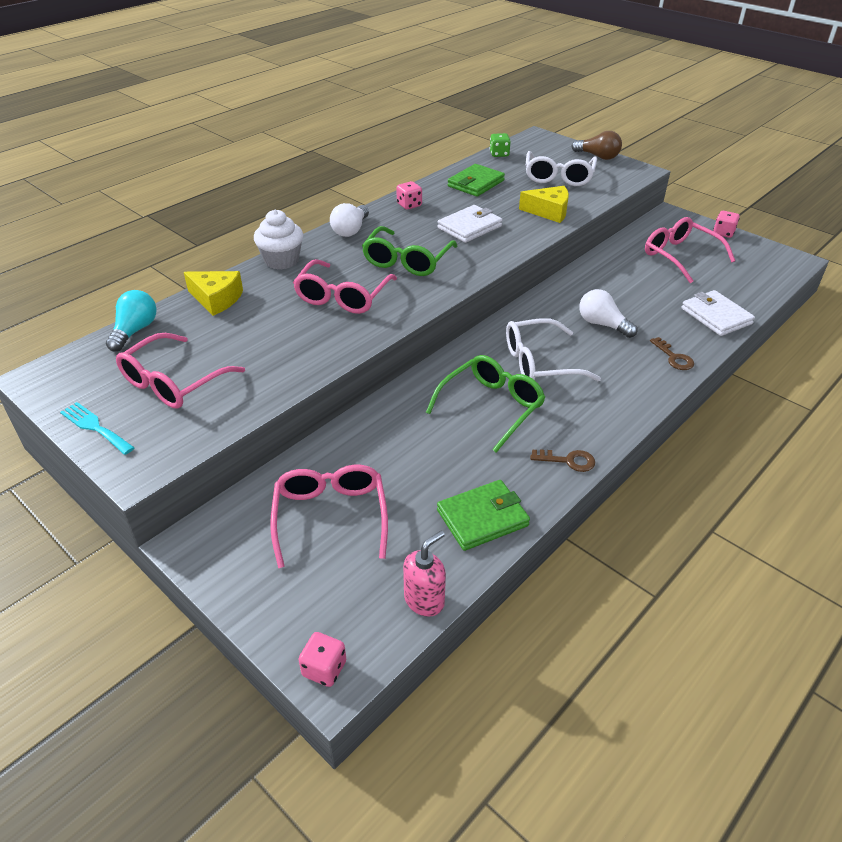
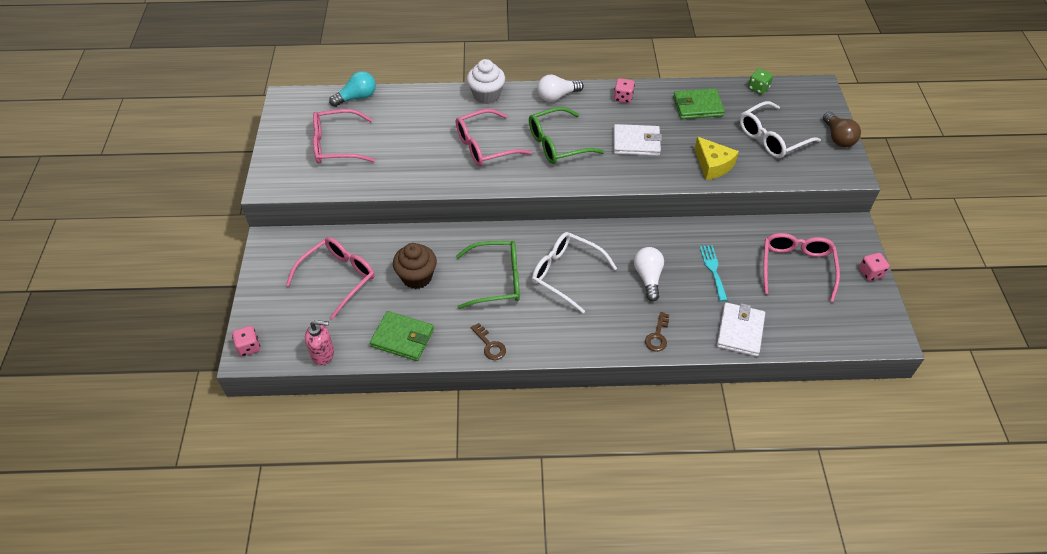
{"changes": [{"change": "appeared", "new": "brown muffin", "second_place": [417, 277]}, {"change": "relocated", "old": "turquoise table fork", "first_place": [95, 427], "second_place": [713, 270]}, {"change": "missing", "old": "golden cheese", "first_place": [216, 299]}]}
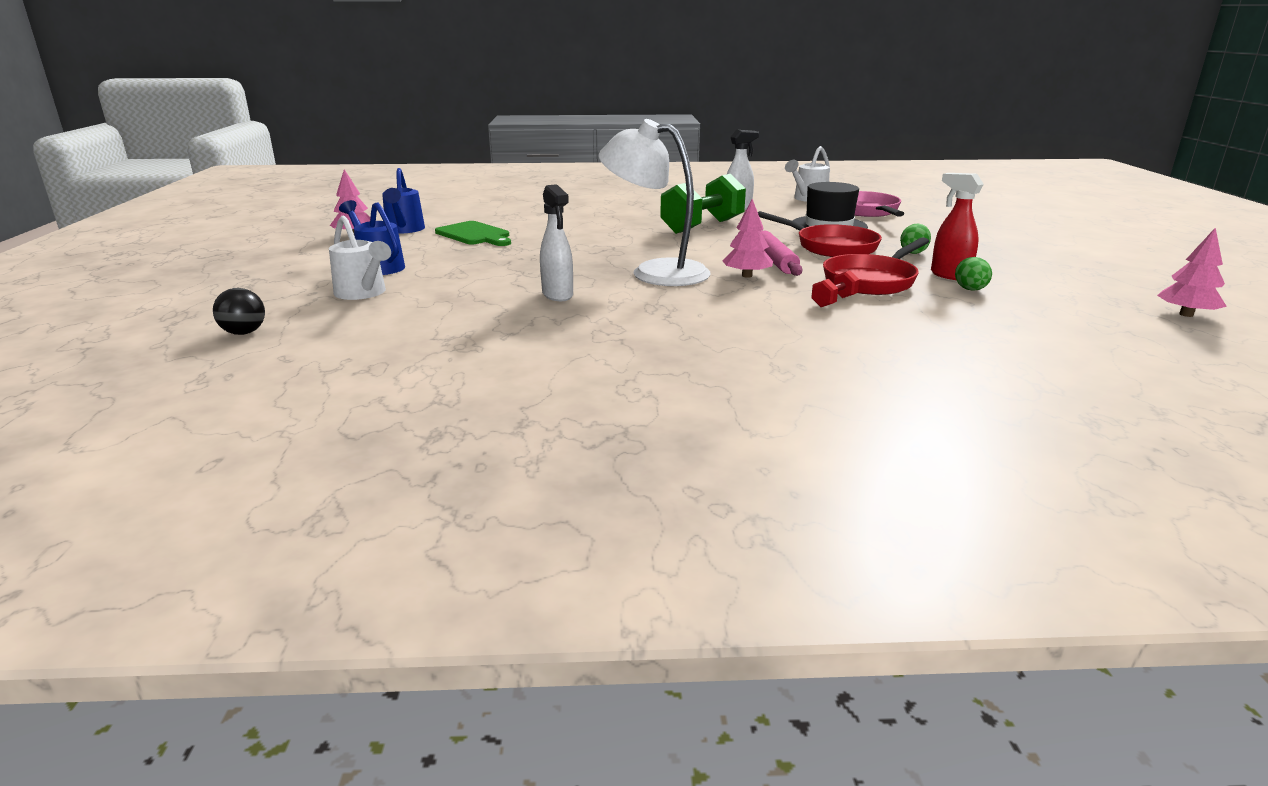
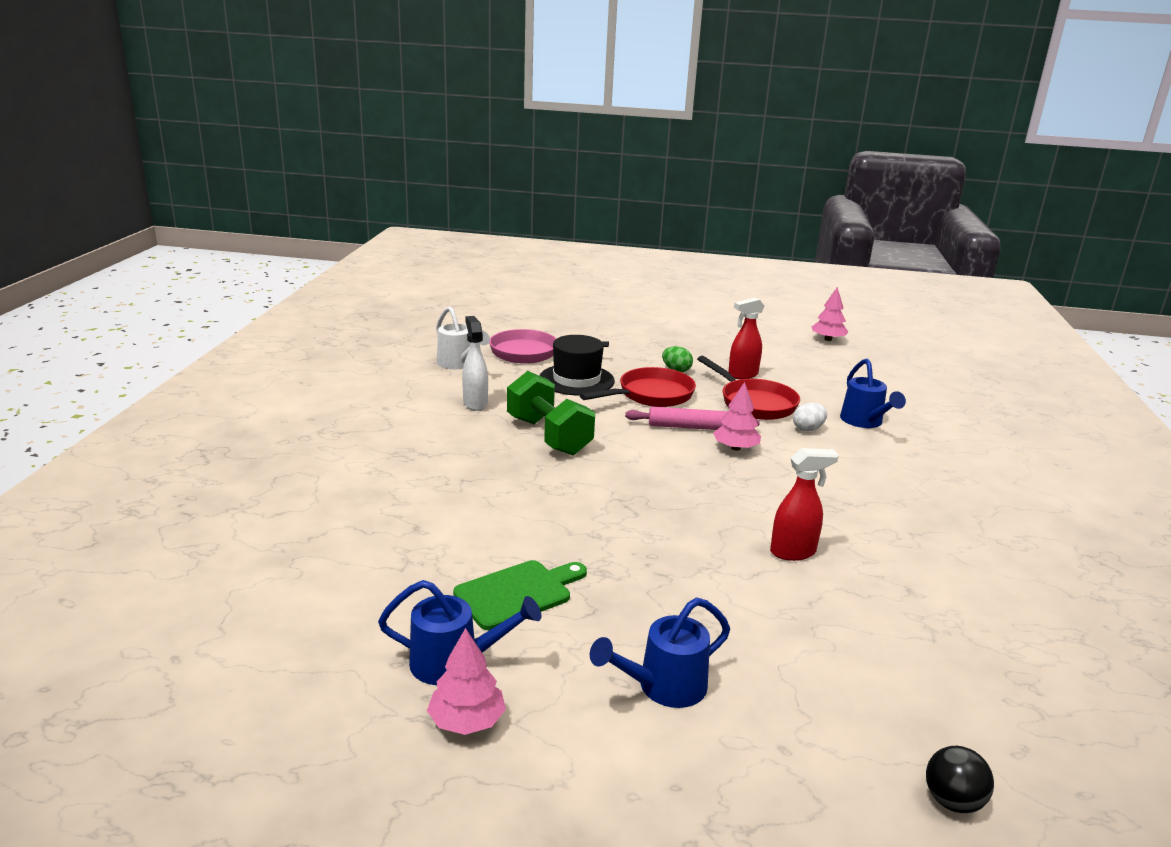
{"changes": [{"change": "colour", "old": "white spray bottle", "new": "scarlet spray bottle", "first_place": [557, 295], "second_place": [793, 552]}, {"change": "exchanged", "old": "scarlet hand weight", "new": "white egg", "first_place": [833, 301], "second_place": [808, 429]}, {"change": "appeared", "new": "blue watering pot", "second_place": [864, 422]}, {"change": "missing", "old": "white watering pot", "first_place": [363, 293]}, {"change": "missing", "old": "white lamp", "first_place": [655, 272]}, {"change": "missing", "old": "green egg", "first_place": [970, 290]}]}
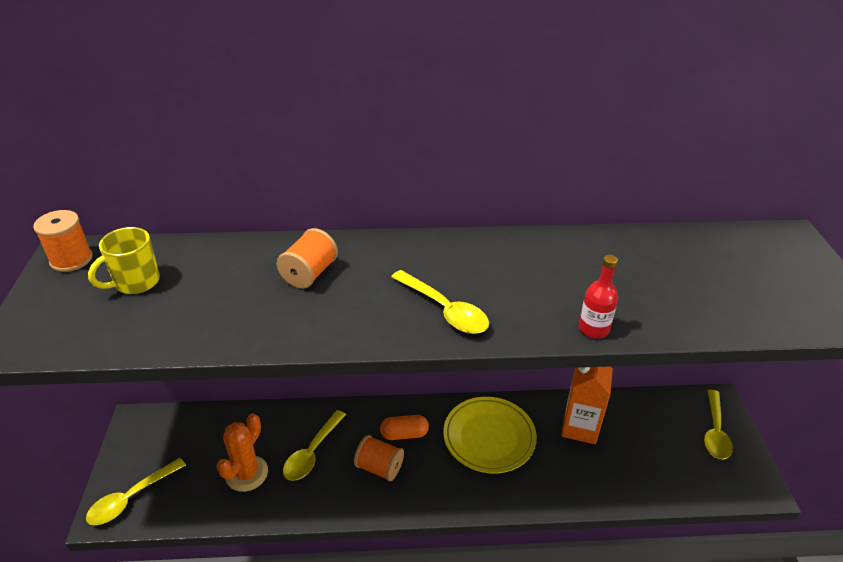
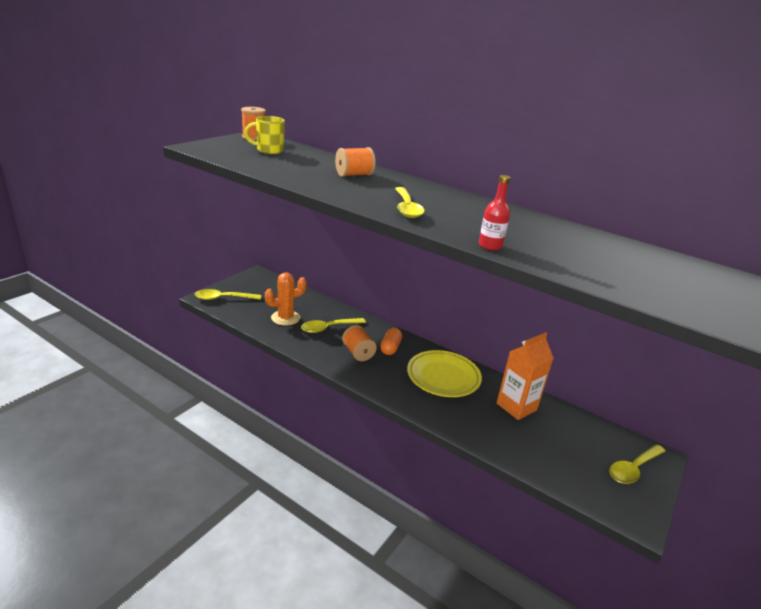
{"changes": [{"change": "spun", "old": "bright orange pill shape", "first_place": [404, 434], "second_place": [390, 348], "degrees": 75}]}
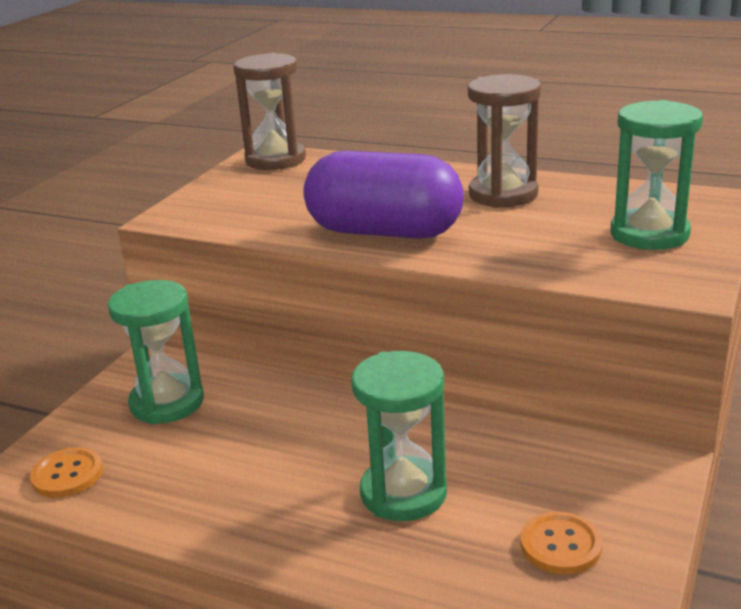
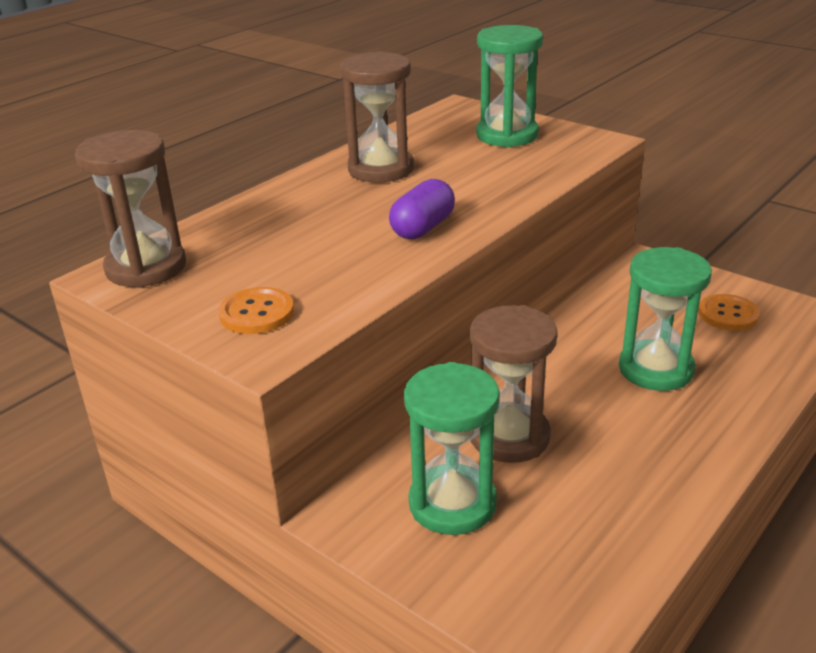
{"changes": [{"change": "relocated", "old": "bright orange button", "first_place": [67, 475], "second_place": [257, 313]}, {"change": "size", "old": "royal purple pill shape", "first_place": [384, 232], "second_place": [423, 228], "factor": 0.52}, {"change": "appeared", "new": "brown sand timer", "second_place": [509, 437]}]}
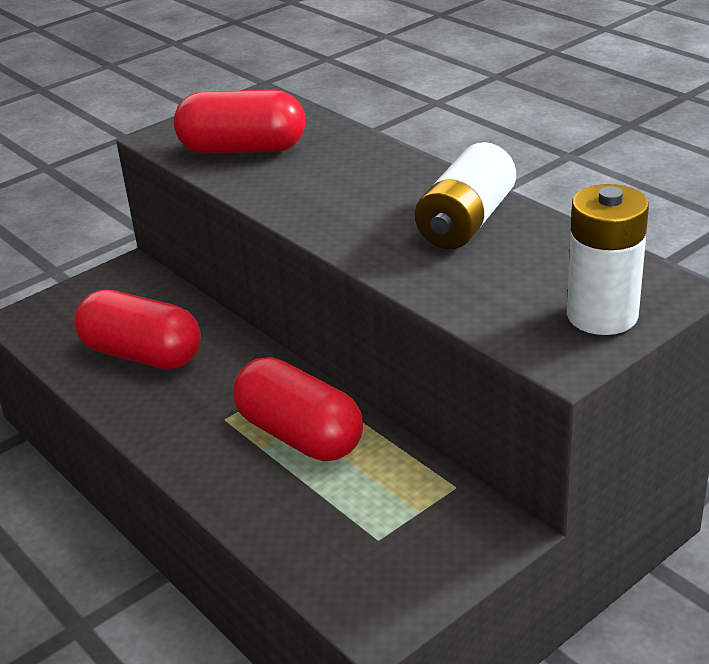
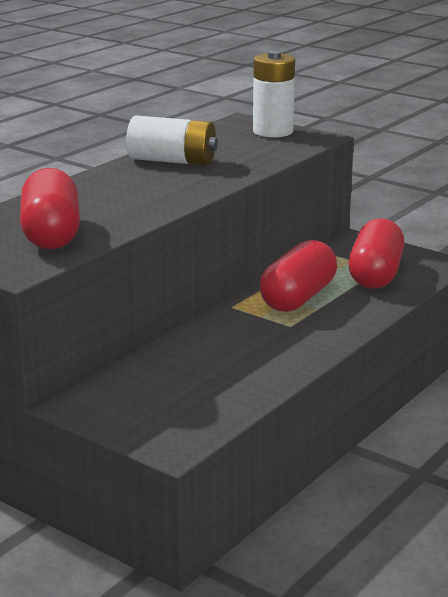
{"changes": [{"change": "relocated", "old": "scarlet pill shape", "first_place": [142, 354], "second_place": [375, 275]}]}
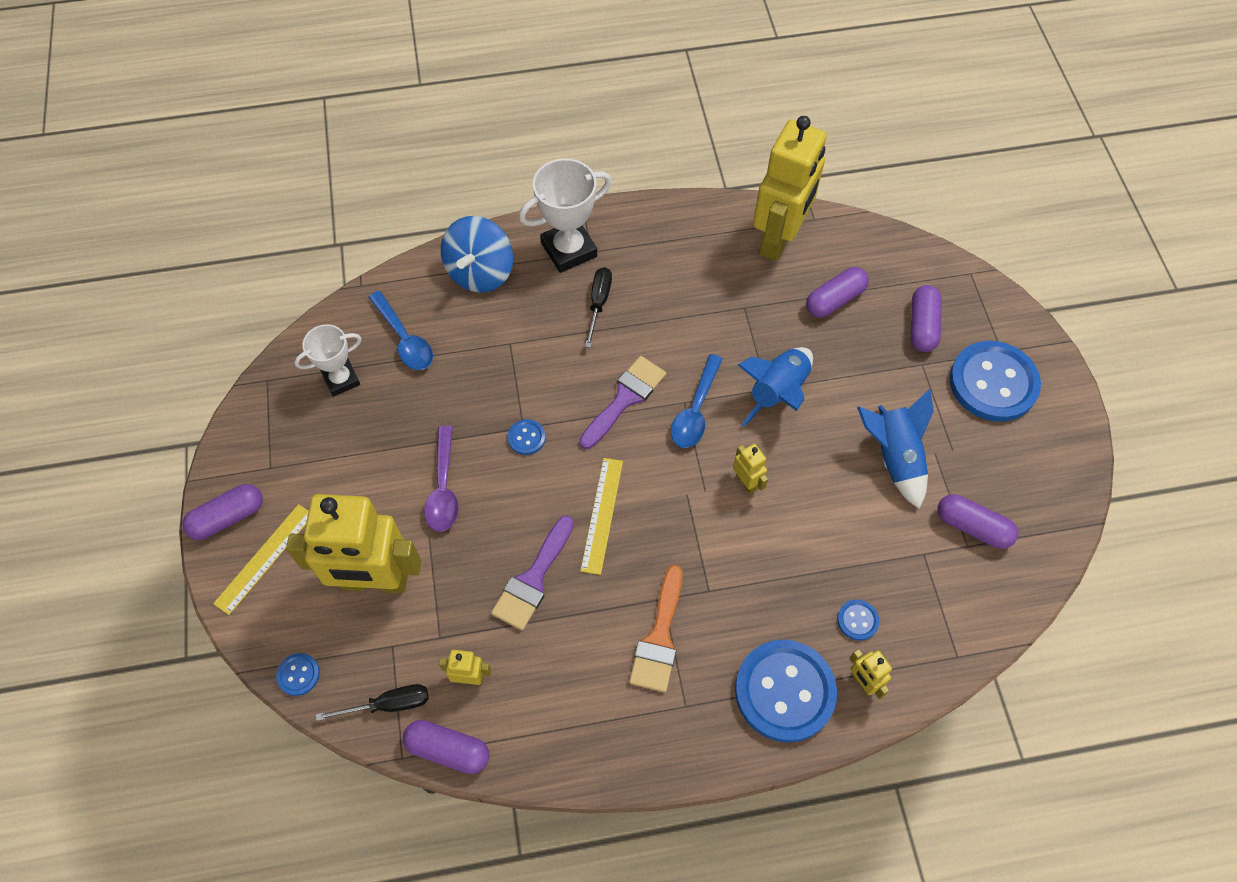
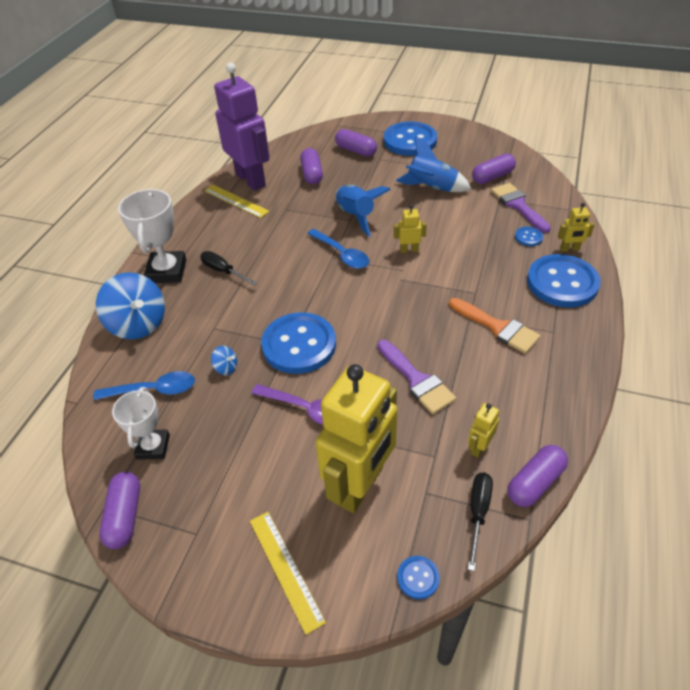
{"changes": [{"change": "relocated", "old": "royal purple pill shape", "first_place": [228, 517], "second_place": [125, 516]}, {"change": "relocated", "old": "golden straightedge", "first_place": [602, 515], "second_place": [236, 201]}, {"change": "appeared", "new": "blue spinning top", "second_place": [226, 368]}, {"change": "colour", "old": "golden robot", "new": "royal purple robot", "first_place": [779, 239], "second_place": [251, 180]}, {"change": "size", "old": "blue button", "first_place": [526, 438], "second_place": [299, 345], "factor": 2.37}, {"change": "relocated", "old": "royal purple paintbrush", "first_place": [625, 398], "second_place": [518, 205]}]}
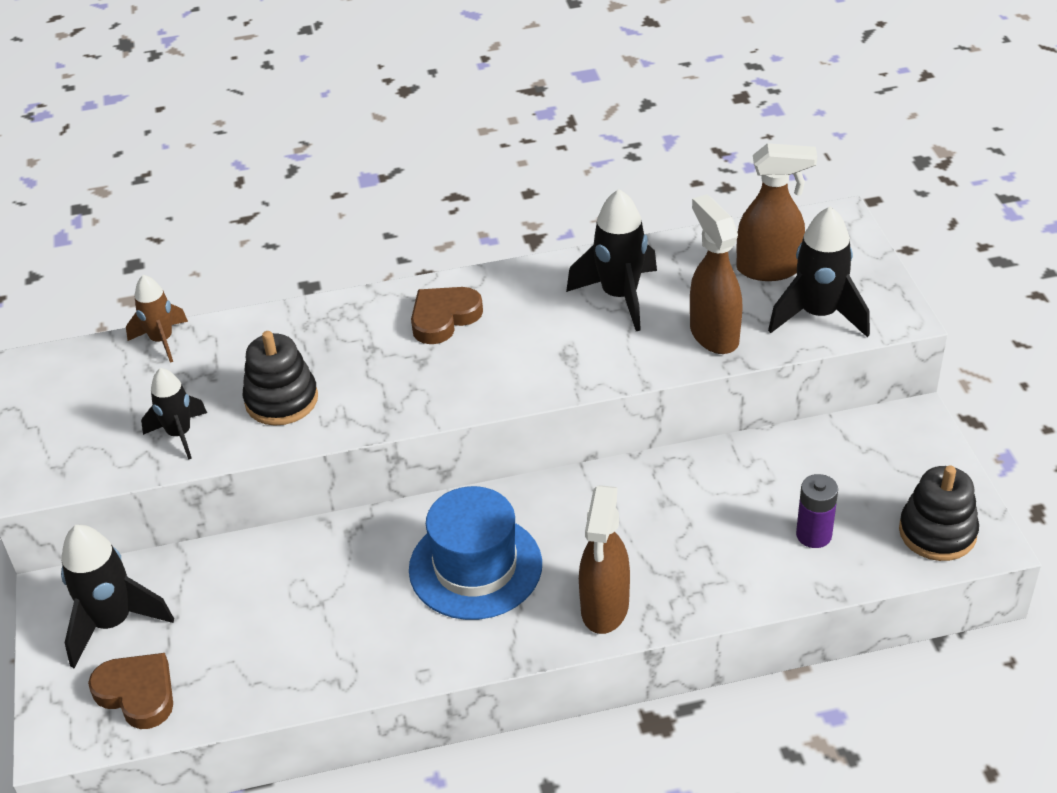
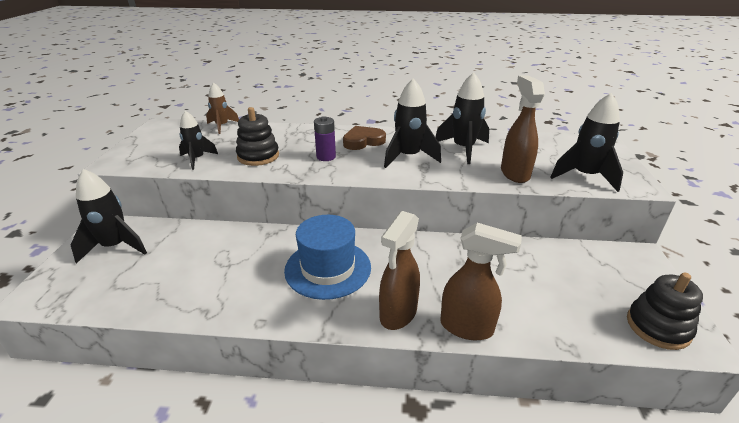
{"changes": [{"change": "relocated", "old": "royal purple battery", "first_place": [814, 535], "second_place": [326, 157]}, {"change": "appeared", "new": "black toy rocket", "second_place": [408, 157]}, {"change": "relocated", "old": "brown spray bottle", "first_place": [769, 269], "second_place": [467, 327]}, {"change": "missing", "old": "brown heart", "first_place": [137, 693]}]}
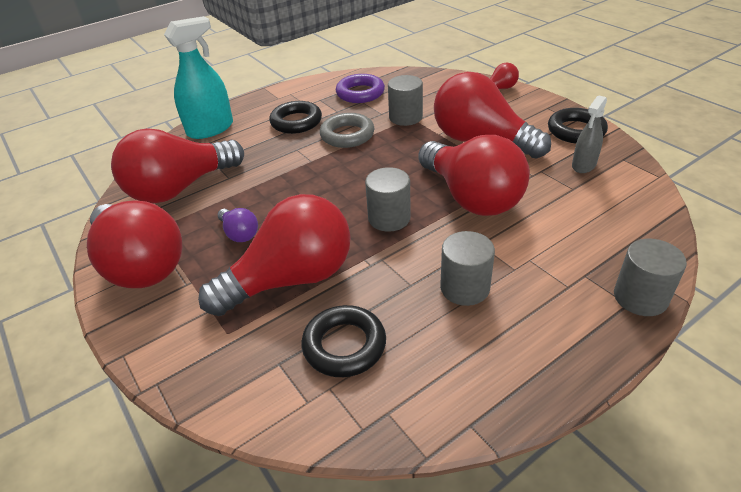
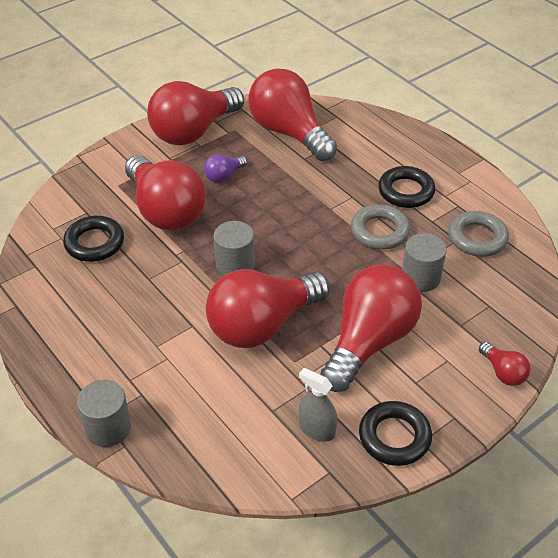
{"changes": [{"change": "colour", "old": "royal purple torus", "new": "ash-grey torus", "first_place": [360, 93], "second_place": [477, 238]}, {"change": "missing", "old": "turquoise spray bottle", "first_place": [210, 129]}, {"change": "missing", "old": "ash-grey cylinder shape", "first_place": [464, 288]}]}
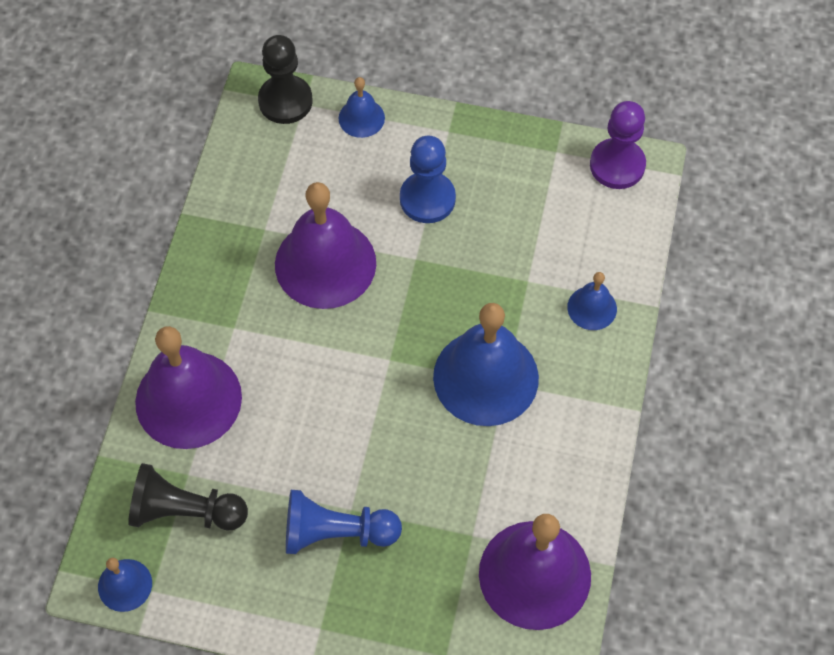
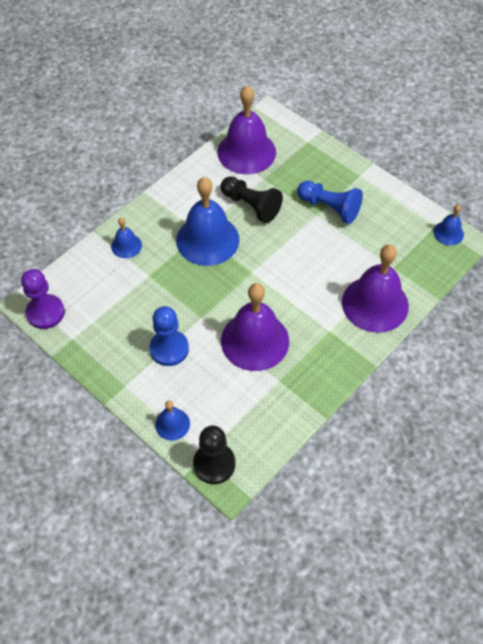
{"changes": [{"change": "relocated", "old": "black pawn", "first_place": [185, 511], "second_place": [251, 206]}]}
